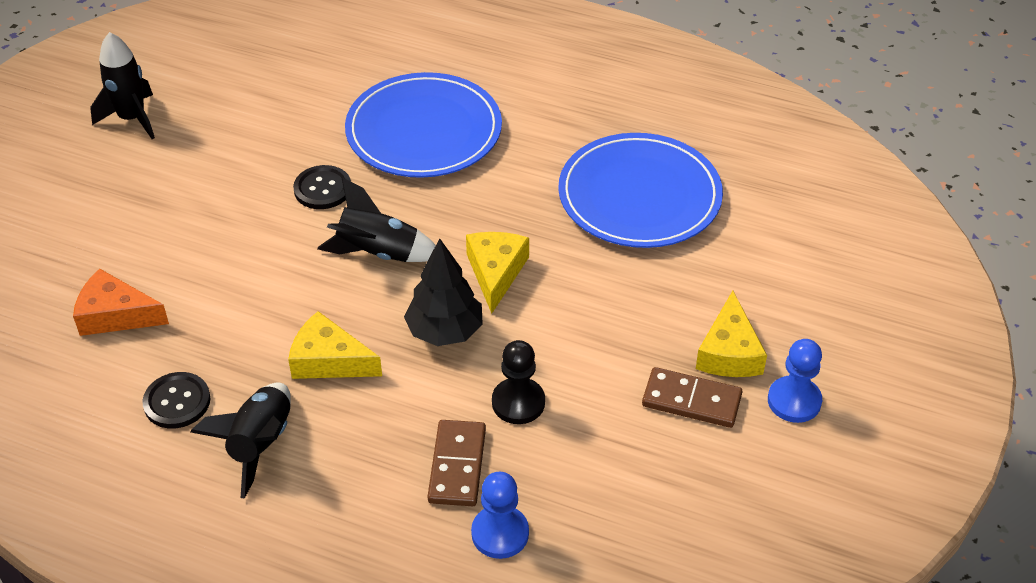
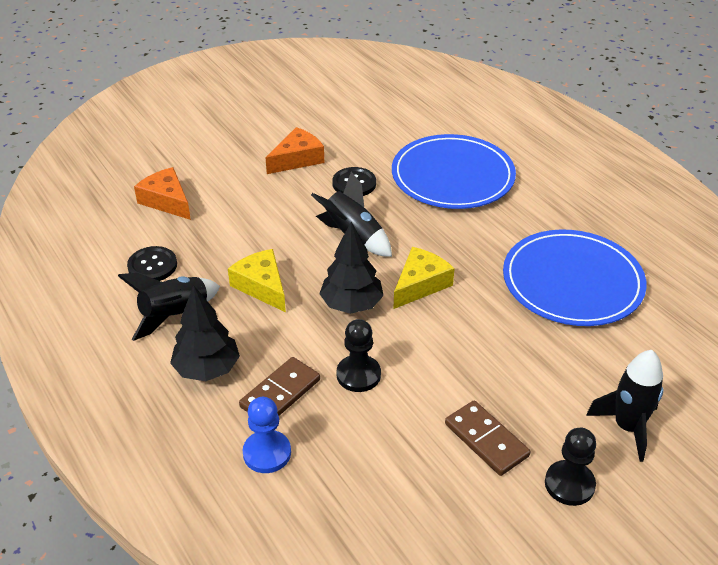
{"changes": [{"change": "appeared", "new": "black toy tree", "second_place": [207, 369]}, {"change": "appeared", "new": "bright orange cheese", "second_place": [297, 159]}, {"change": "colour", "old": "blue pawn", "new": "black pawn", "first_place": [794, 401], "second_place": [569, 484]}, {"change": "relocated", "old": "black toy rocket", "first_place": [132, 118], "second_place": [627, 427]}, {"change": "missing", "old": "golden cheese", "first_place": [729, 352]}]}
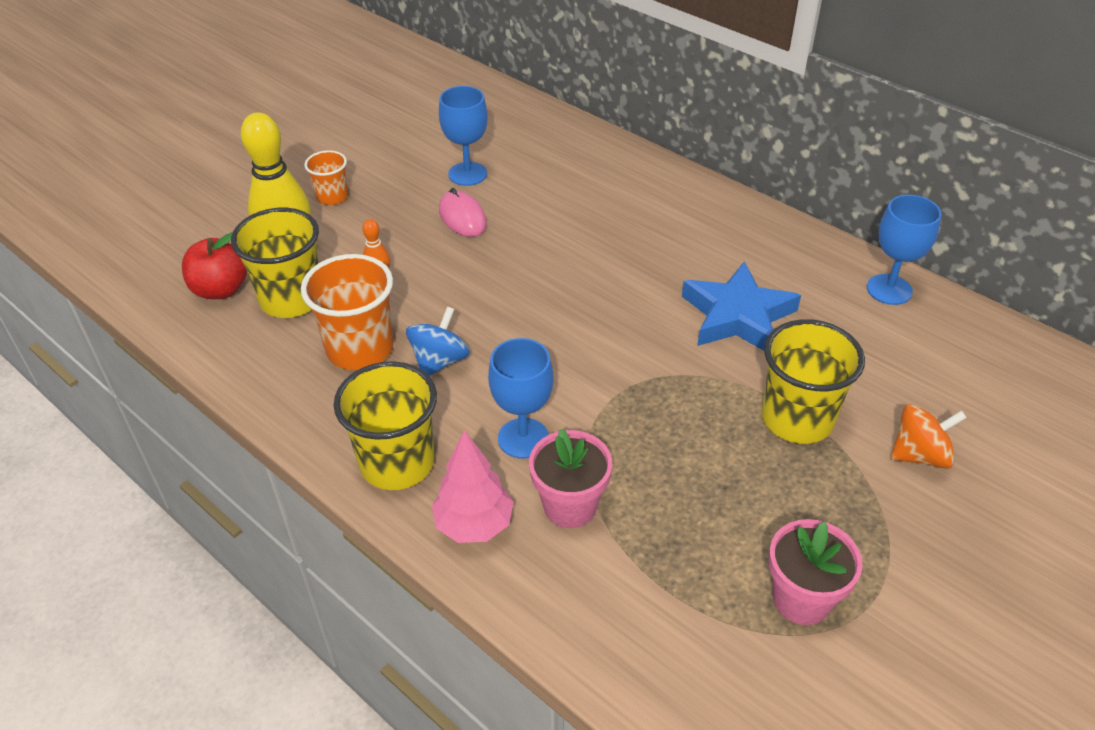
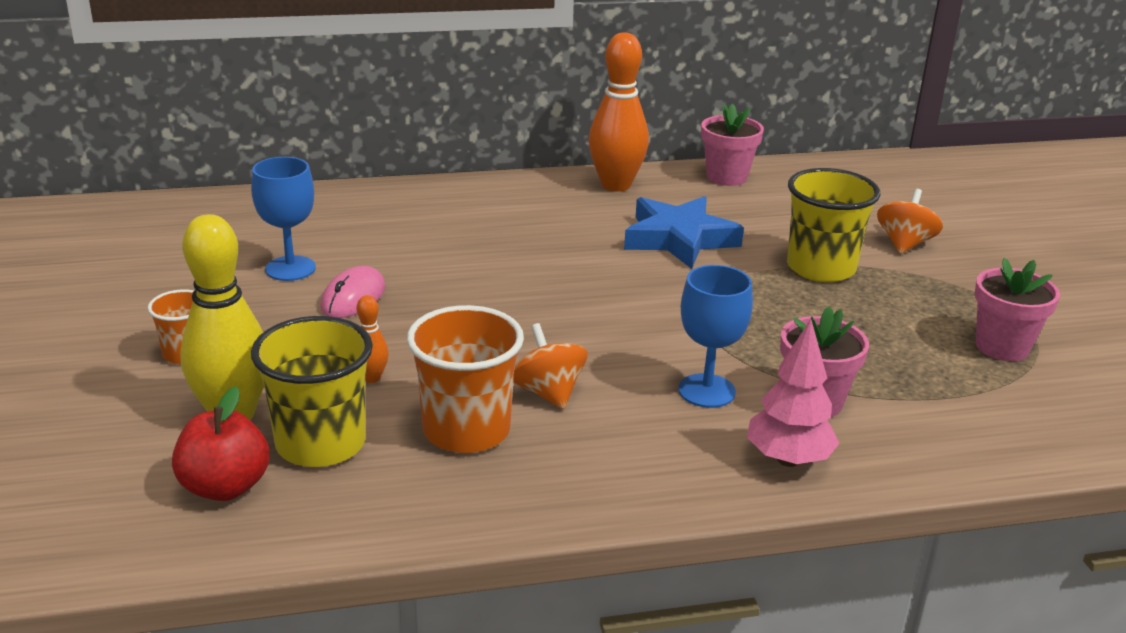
{"changes": [{"change": "spun", "old": "rose-pink mouse", "first_place": [462, 217], "second_place": [353, 297], "degrees": -75}, {"change": "colour", "old": "blue spinning top", "new": "bright orange spinning top", "first_place": [439, 361], "second_place": [548, 392]}, {"change": "appeared", "new": "bright orange tenpin", "second_place": [616, 185]}, {"change": "exchanged", "old": "blue goblet", "new": "rose-pink flower pot", "first_place": [889, 289], "second_place": [726, 177]}, {"change": "missing", "old": "golden cup", "first_place": [397, 463]}]}
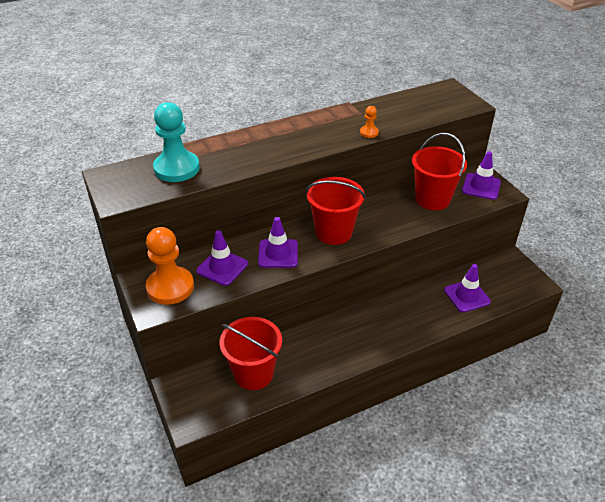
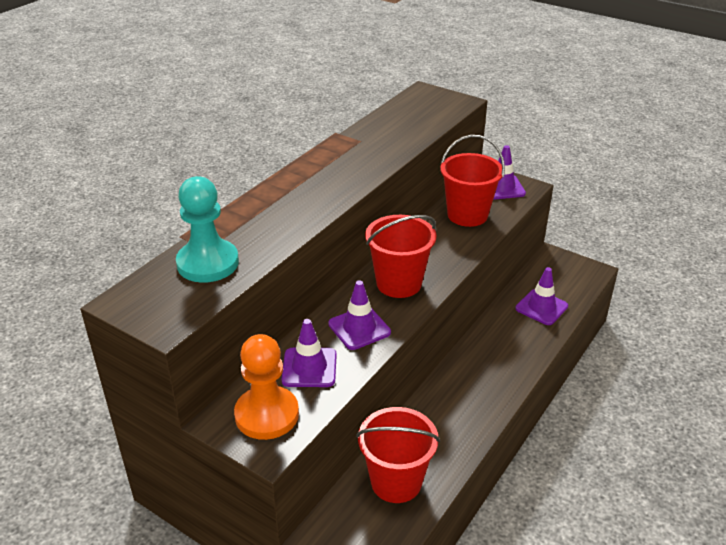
{"changes": [{"change": "missing", "old": "bright orange pawn", "first_place": [369, 132]}]}
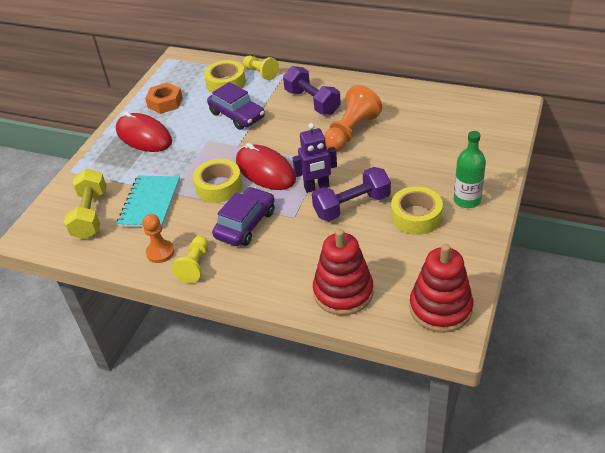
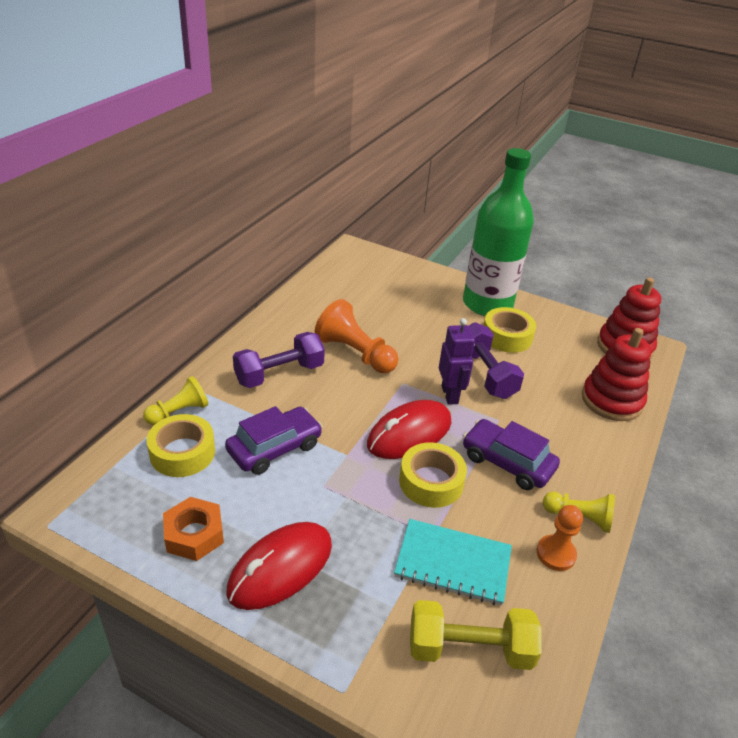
{"changes": [{"change": "size", "old": "green flask", "first_place": [467, 200], "second_place": [487, 304], "factor": 1.96}]}
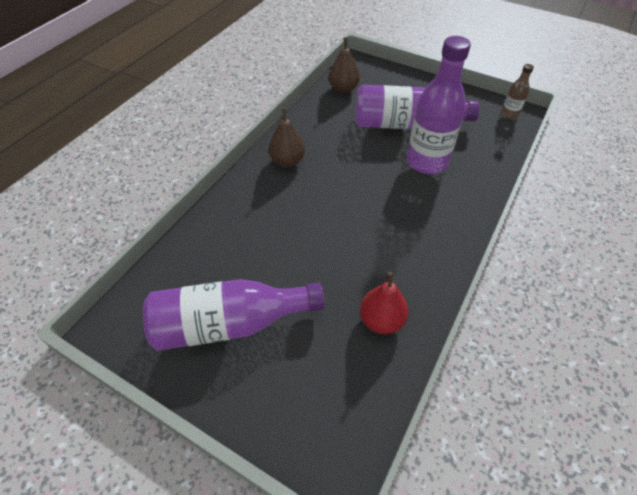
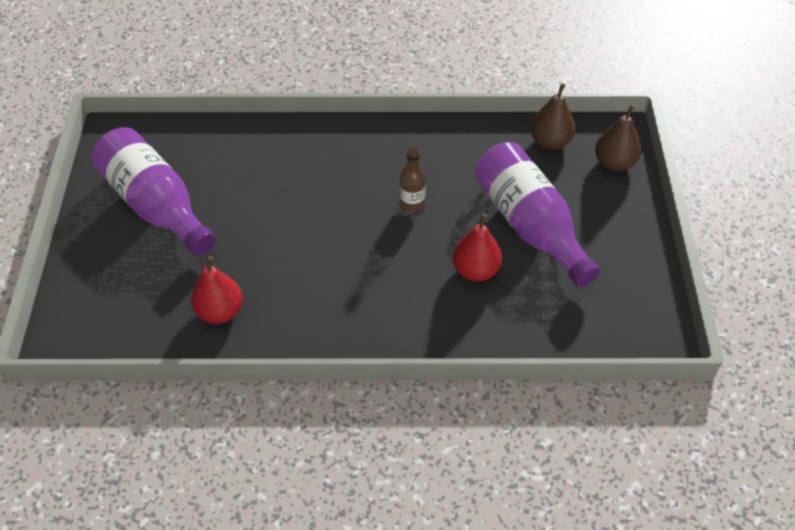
{"changes": [{"change": "relocated", "old": "brown flask", "first_place": [509, 114], "second_place": [412, 204]}, {"change": "exchanged", "old": "royal purple flask", "new": "scarlet pear fruit", "first_place": [426, 162], "second_place": [475, 270]}, {"change": "relocated", "old": "brown pear fruit", "first_place": [287, 161], "second_place": [614, 163]}]}
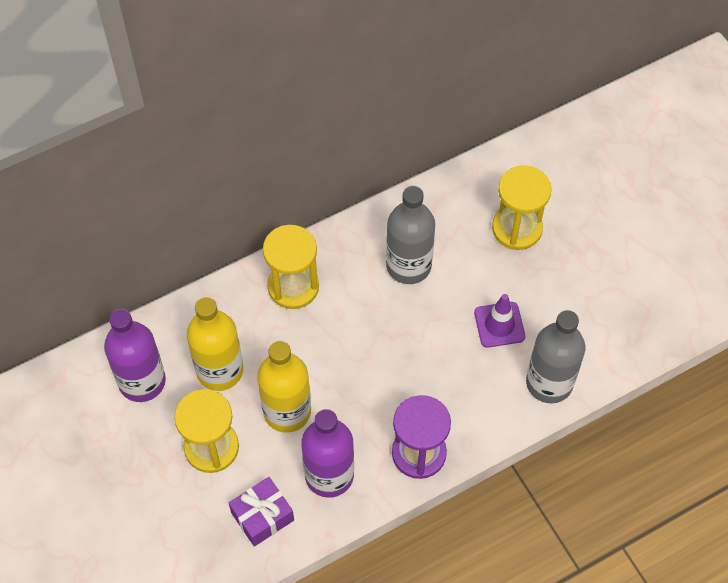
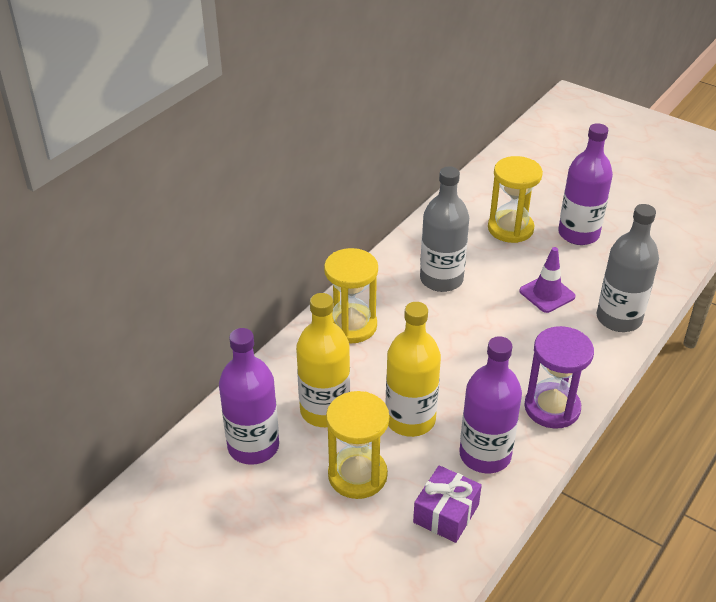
{"changes": [{"change": "appeared", "new": "royal purple flask", "second_place": [578, 234]}]}
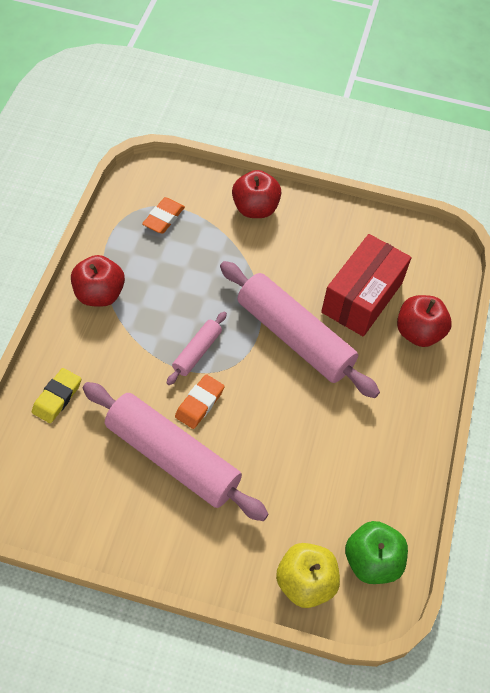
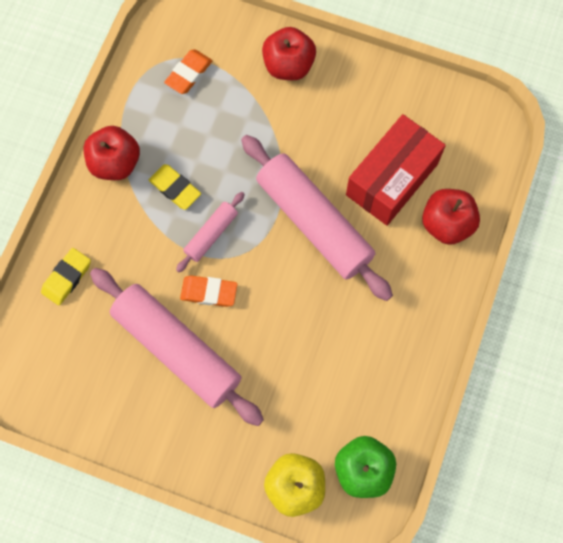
{"changes": [{"change": "appeared", "new": "golden pencil eraser", "second_place": [175, 188]}, {"change": "spun", "old": "bright orange pencil eraser", "first_place": [199, 403], "second_place": [209, 292], "degrees": 60}]}
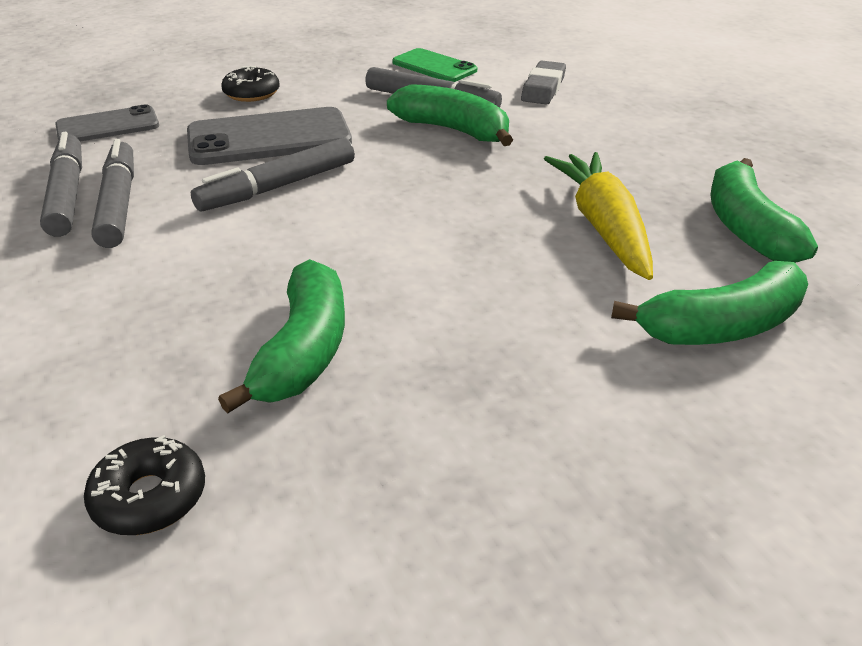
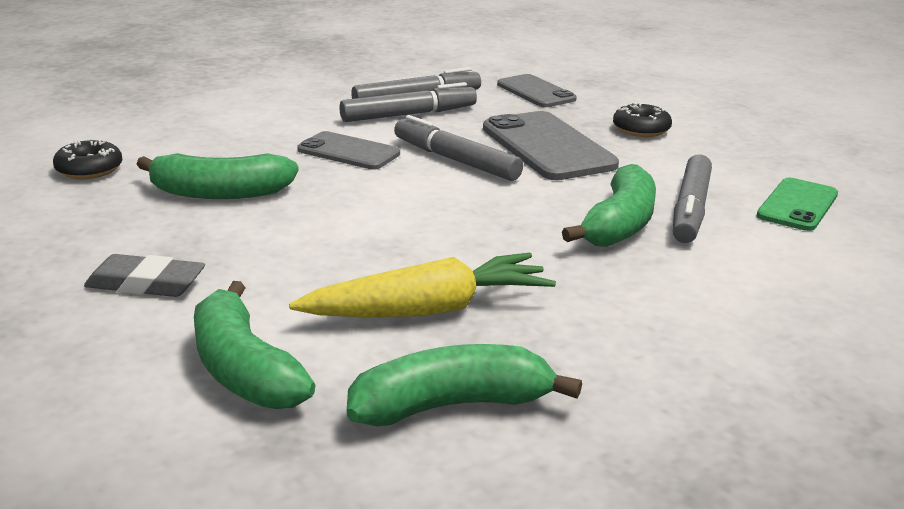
{"changes": [{"change": "relocated", "old": "ash-grey pencil eraser", "first_place": [543, 88], "second_place": [146, 284]}, {"change": "appeared", "new": "ash-grey smartphone", "second_place": [348, 152]}]}
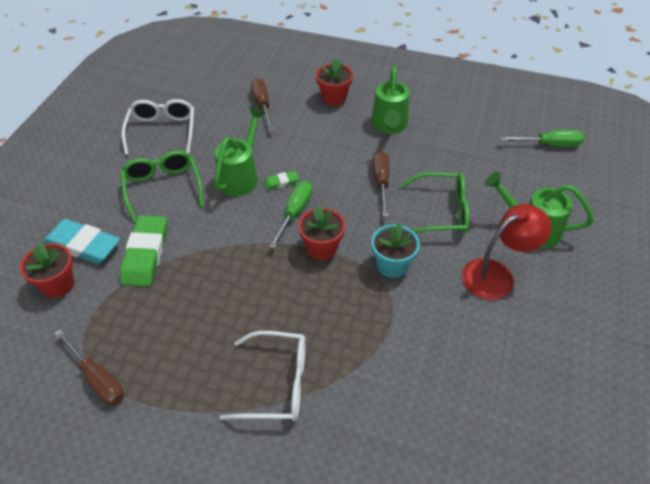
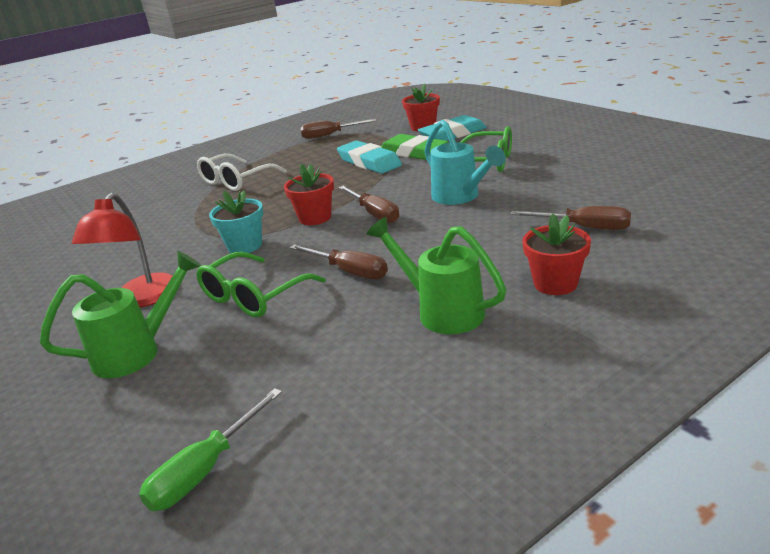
{"changes": [{"change": "appeared", "new": "turquoise pencil eraser", "second_place": [369, 162]}, {"change": "colour", "old": "green screwdriver", "new": "brown screwdriver", "first_place": [294, 213], "second_place": [374, 214]}, {"change": "colour", "old": "green watering pot", "new": "turquoise watering pot", "first_place": [241, 176], "second_place": [460, 197]}, {"change": "missing", "old": "white spectacles", "first_place": [162, 131]}, {"change": "missing", "old": "green pencil eraser", "first_place": [281, 182]}]}
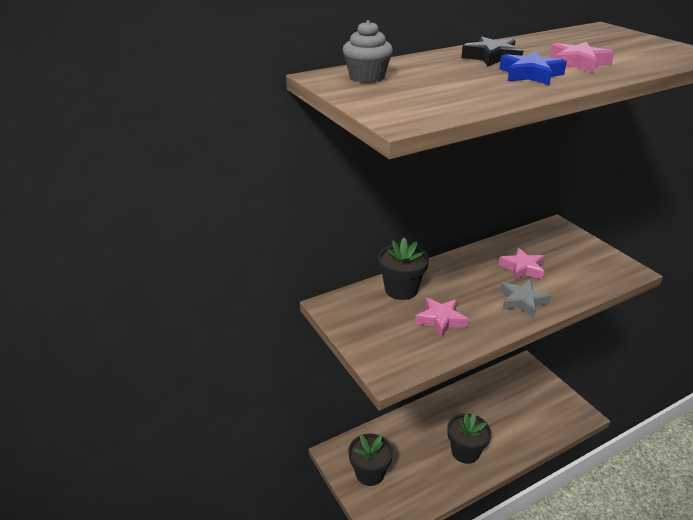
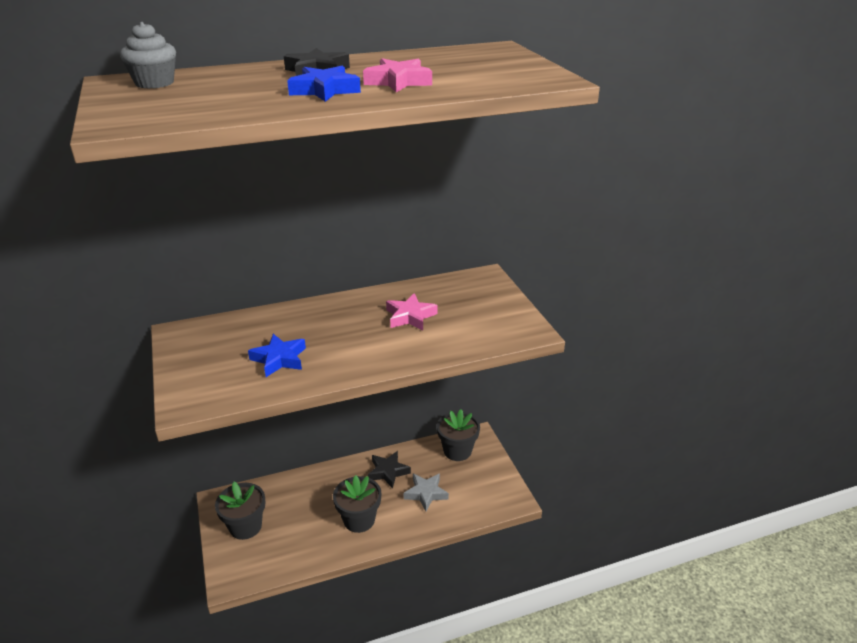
{"changes": [{"change": "colour", "old": "rose-pink five-pointed star", "new": "blue five-pointed star", "first_place": [440, 320], "second_place": [279, 359]}, {"change": "appeared", "new": "black five-pointed star", "second_place": [388, 472]}, {"change": "relocated", "old": "ash-grey five-pointed star", "first_place": [522, 301], "second_place": [426, 493]}, {"change": "relocated", "old": "black flower pot", "first_place": [401, 289], "second_place": [457, 451]}]}
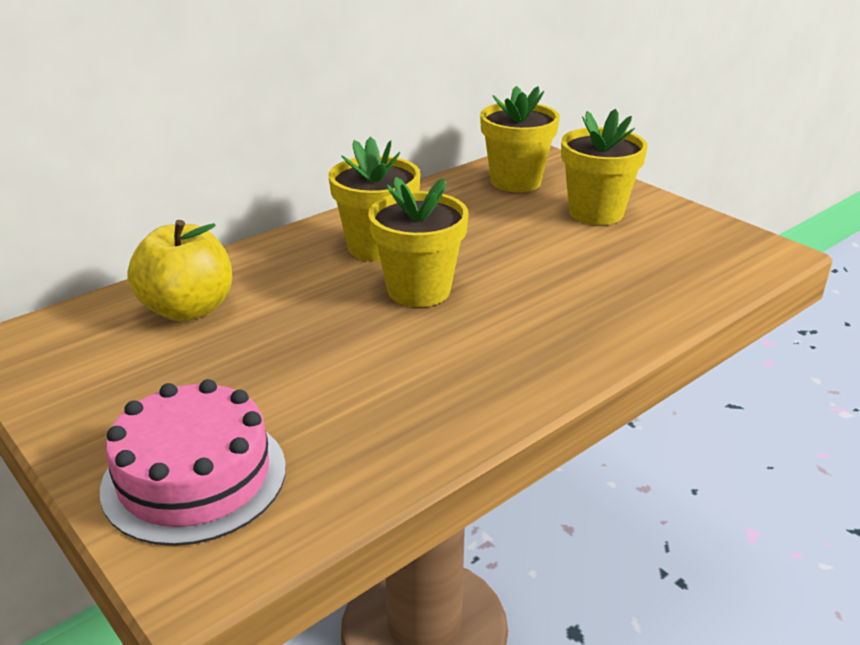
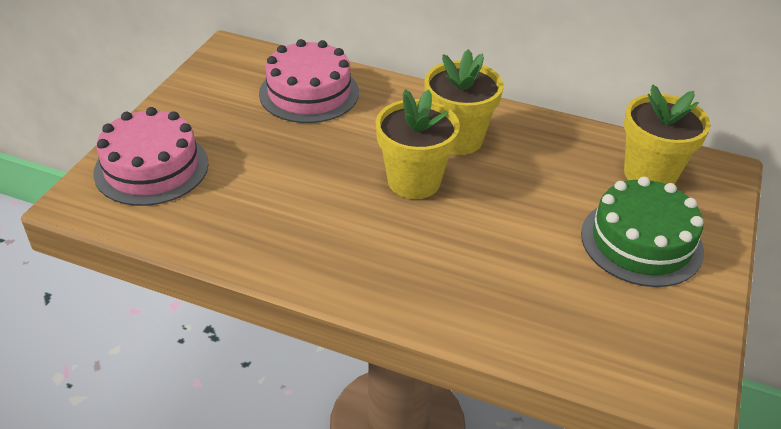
{"changes": [{"change": "exchanged", "old": "golden apple fruit", "new": "rose-pink gateau", "first_place": [188, 309], "second_place": [309, 93]}, {"change": "exchanged", "old": "golden flower pot", "new": "green gateau", "first_place": [596, 212], "second_place": [641, 242]}]}
